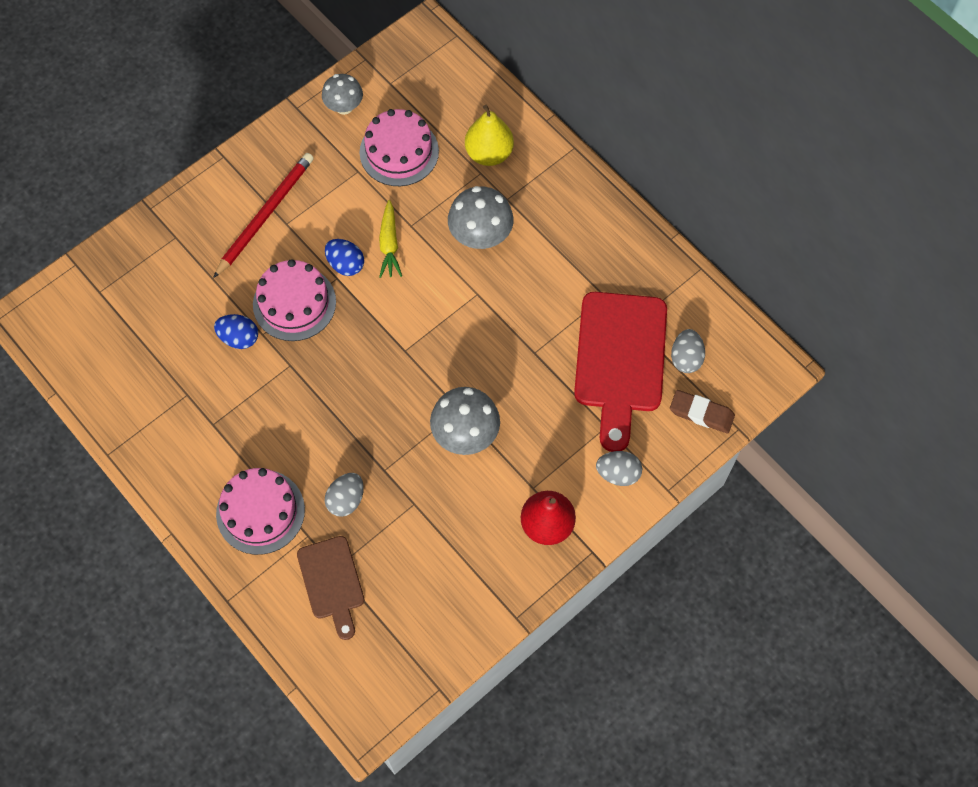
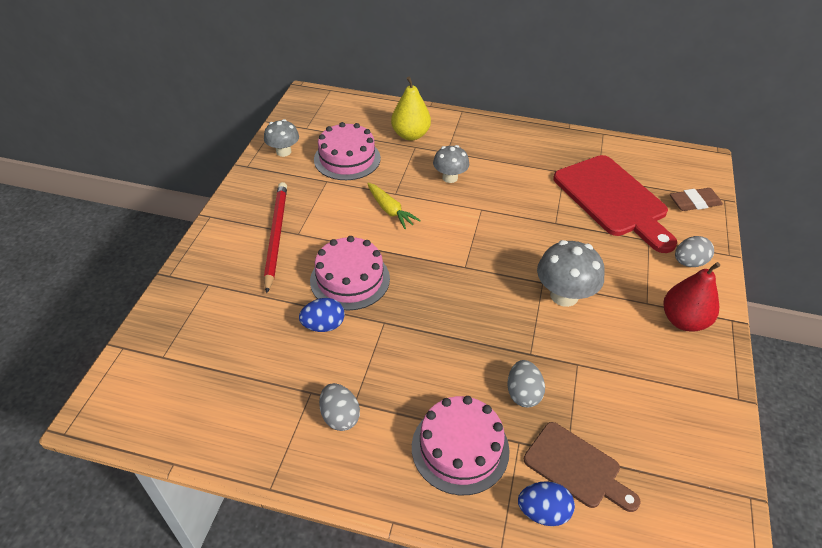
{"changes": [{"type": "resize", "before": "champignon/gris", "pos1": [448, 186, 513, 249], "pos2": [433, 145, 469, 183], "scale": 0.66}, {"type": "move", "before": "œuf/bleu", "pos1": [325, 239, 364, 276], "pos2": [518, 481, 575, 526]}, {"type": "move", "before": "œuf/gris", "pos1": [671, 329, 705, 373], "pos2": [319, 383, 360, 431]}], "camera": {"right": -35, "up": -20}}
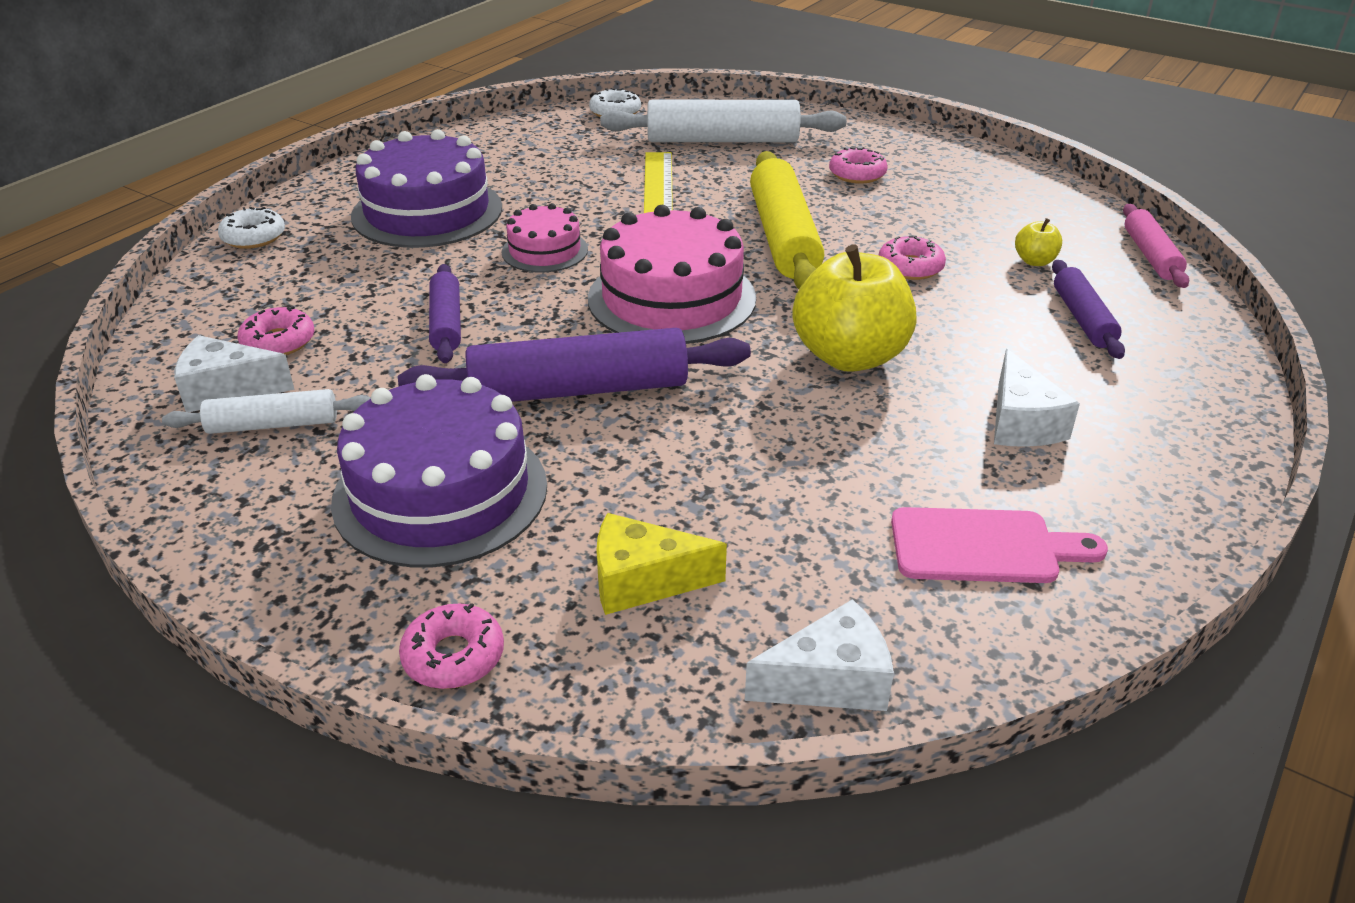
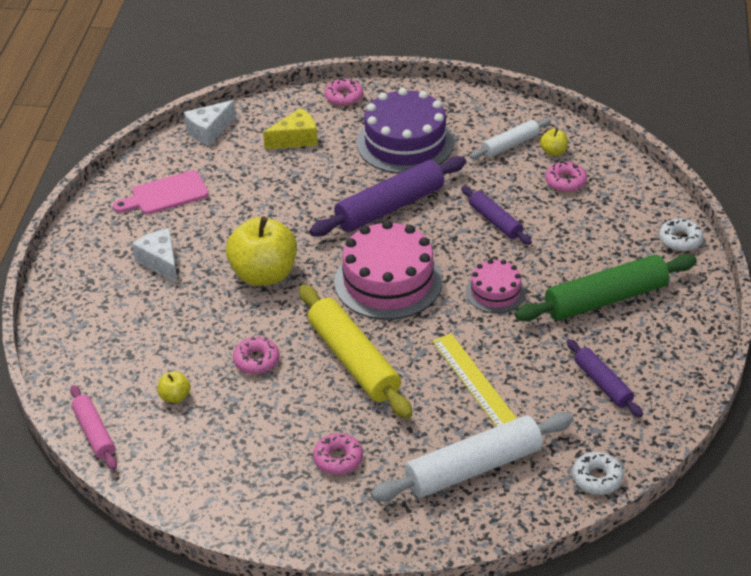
{"changes": [{"type": "replace", "before": "gâteau/violet", "after": "rouleau à pâtisserie/vert", "pos1": [351, 129, 502, 248], "pos2": [515, 254, 697, 321]}, {"type": "move", "before": "rouleau à pâtisserie/violet", "pos1": [1052, 260, 1125, 359], "pos2": [567, 339, 643, 417]}, {"type": "replace", "before": "fromage/blanc", "after": "pomme/jaune", "pos1": [174, 335, 295, 412], "pos2": [540, 128, 568, 156]}], "camera": {"right": 155, "up": 5}}
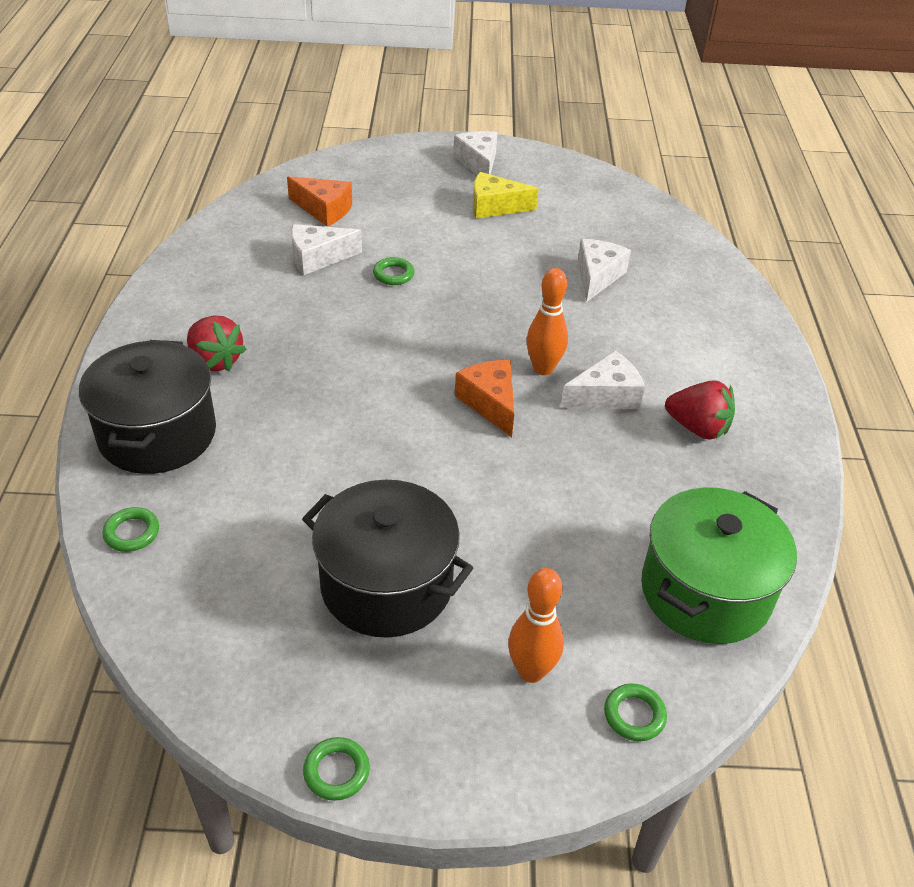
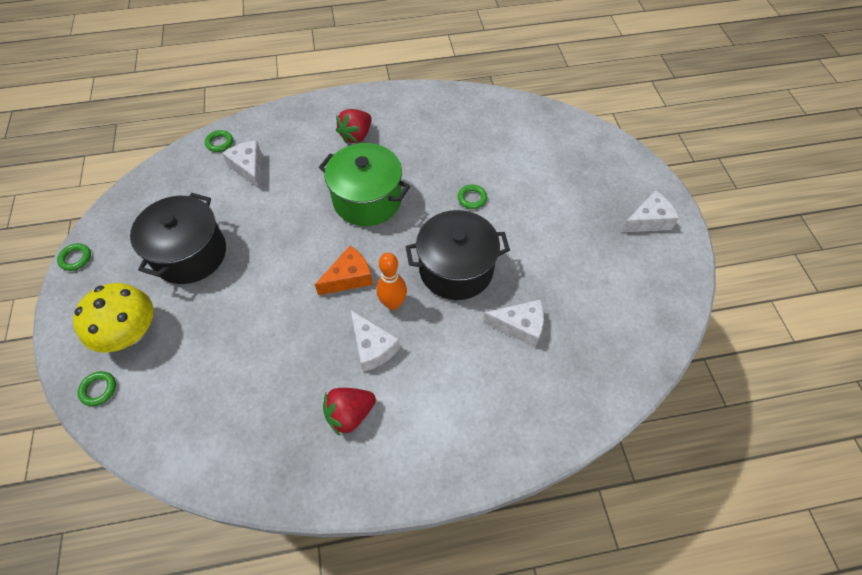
{"changes": [{"type": "delete", "before": "fromage/jaune", "pos1": [473, 172, 539, 219]}, {"type": "delete", "before": "fromage/orange", "pos1": [287, 176, 352, 227]}, {"type": "move", "before": "fromage/blanc", "pos1": [291, 224, 362, 275], "pos2": [222, 140, 262, 189]}, {"type": "move", "before": "marmite/noir", "pos1": [79, 340, 216, 474], "pos2": [406, 210, 510, 300]}, {"type": "rotate", "before": "fraise/rouge", "pos1": [665, 380, 735, 440], "pos2": [323, 388, 376, 436], "turn": 45}, {"type": "move", "before": "marmite/vert", "pos1": [641, 487, 797, 644], "pos2": [319, 143, 410, 226]}, {"type": "replace", "before": "quille/orange", "after": "champignon/jaune", "pos1": [508, 568, 564, 683], "pos2": [73, 283, 154, 353]}], "camera": {"right": 80, "up": 15}}
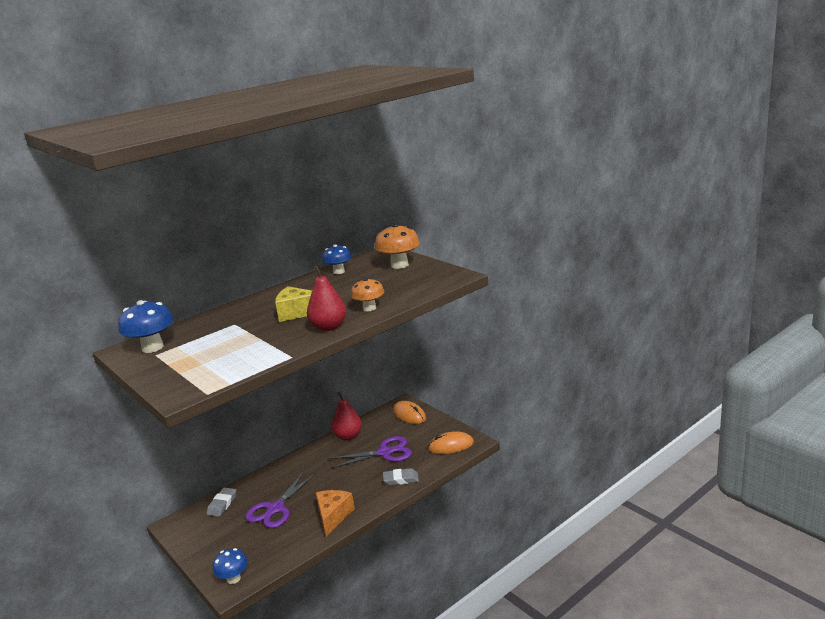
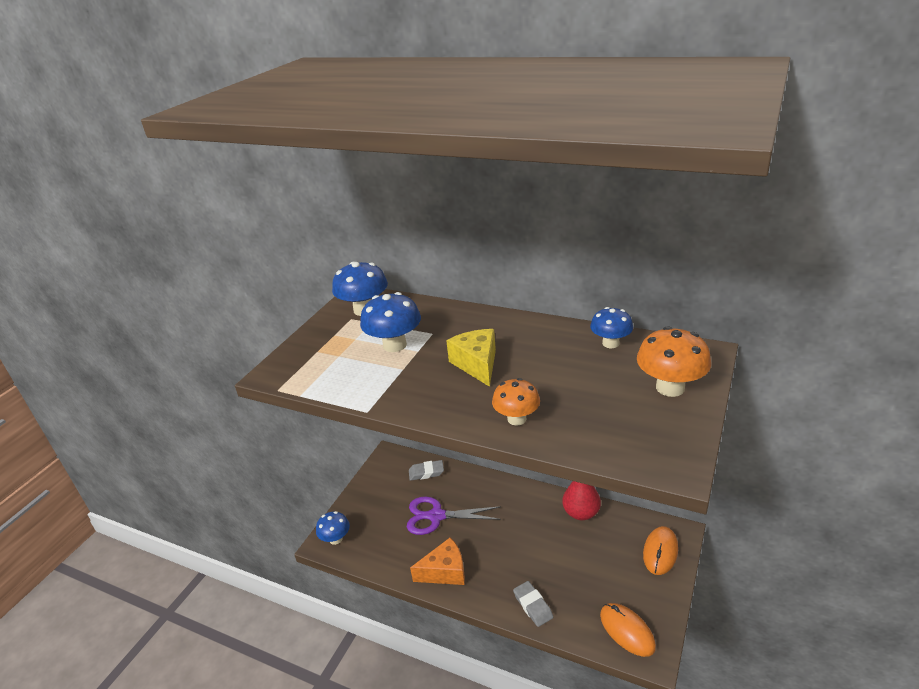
{"changes": [{"type": "delete", "before": "poire/rouge", "pos1": [307, 266, 346, 331]}, {"type": "delete", "before": "ciseaux/violet", "pos1": [329, 436, 412, 468]}, {"type": "insert", "after": "champignon/bleu", "pos2": [360, 292, 421, 352]}], "camera": {"right": 65, "up": 10}}
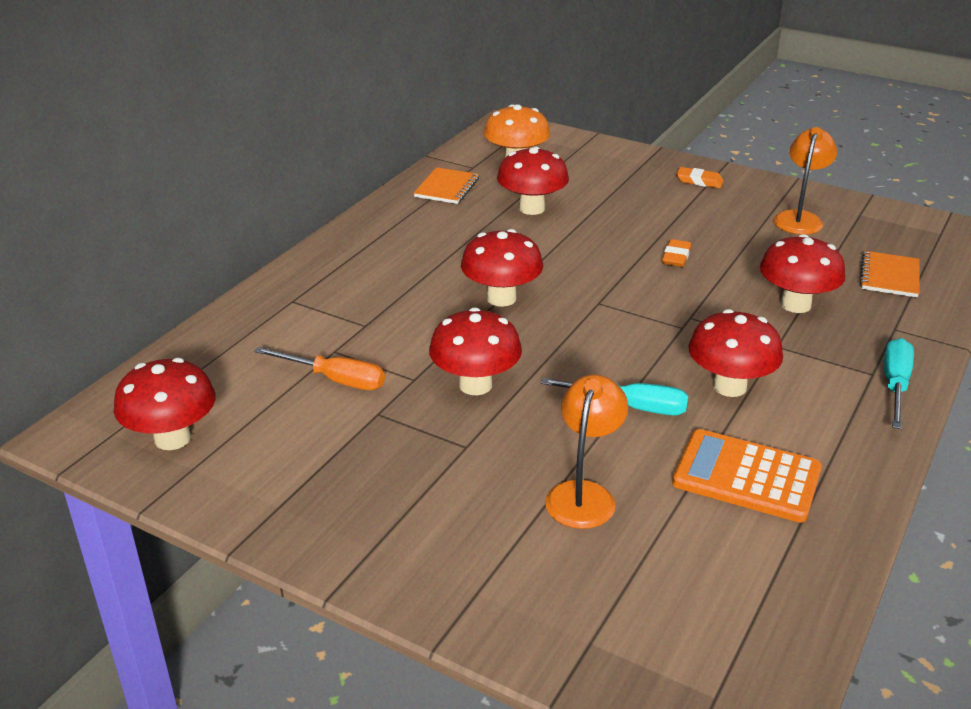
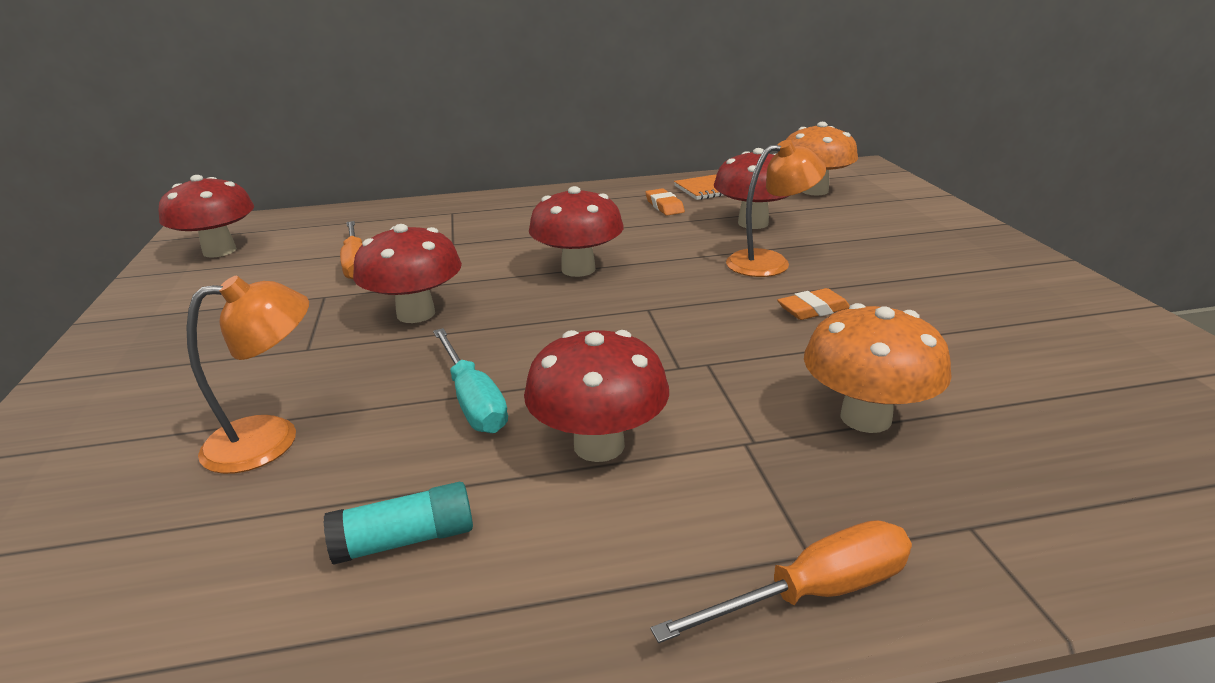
{"changes": [{"type": "move", "before": "lampe/orange", "pos1": [773, 127, 837, 235], "pos2": [726, 140, 826, 277]}, {"type": "move", "before": "gomme/orange", "pos1": [676, 167, 724, 188], "pos2": [646, 188, 685, 216]}, {"type": "recolor", "before": "champignon/rouge", "after": "champignon/orange", "pos1": [760, 234, 845, 313], "pos2": [804, 303, 952, 433]}, {"type": "delete", "before": "carnet/orange", "pos1": [860, 251, 919, 298]}, {"type": "recolor", "before": "tournevis/turquoise", "after": "tournevis/orange", "pos1": [884, 338, 914, 429], "pos2": [650, 520, 912, 643]}, {"type": "replace", "before": "calculatrice/orange", "after": "bâton de colle/turquoise", "pos1": [672, 429, 822, 523], "pos2": [323, 482, 473, 565]}], "camera": {"right": 50, "up": -5}}
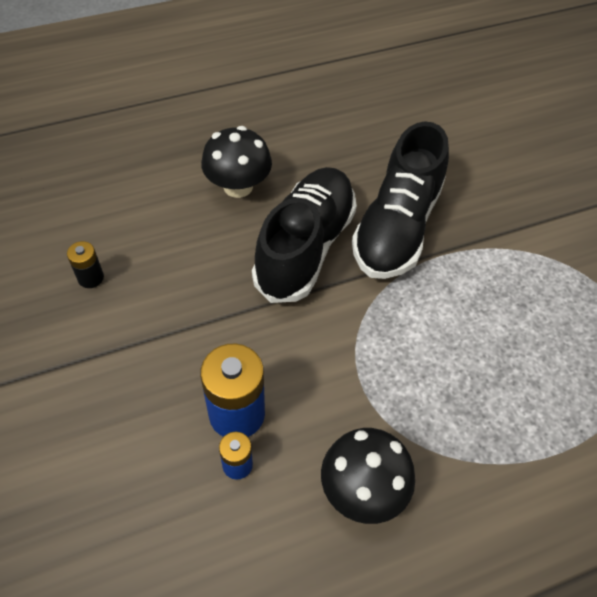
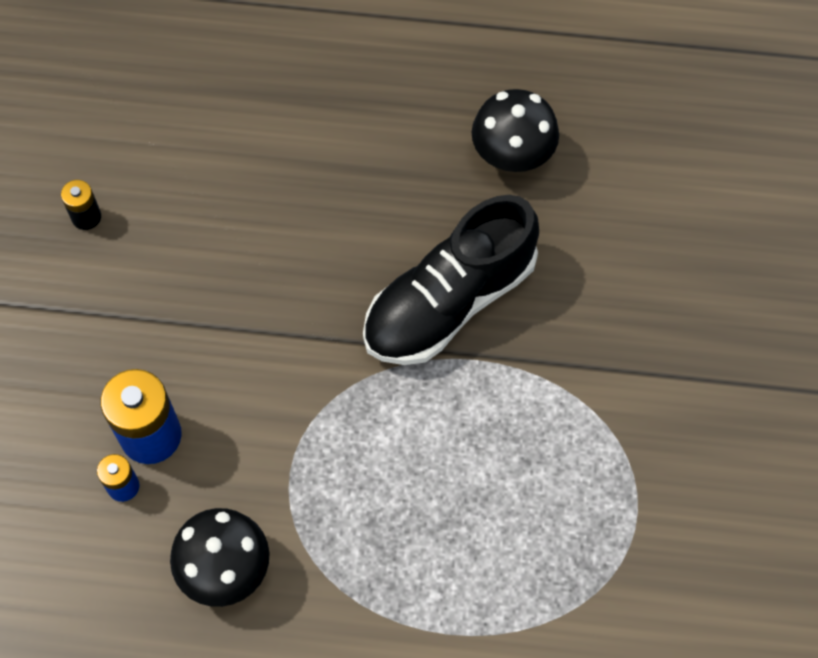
{"changes": [{"type": "move", "before": "champignon/noir", "pos1": [201, 126, 272, 198], "pos2": [472, 89, 559, 172]}, {"type": "delete", "before": "chaussure/noir", "pos1": [252, 167, 357, 303]}], "camera": {"right": 30, "up": 10}}
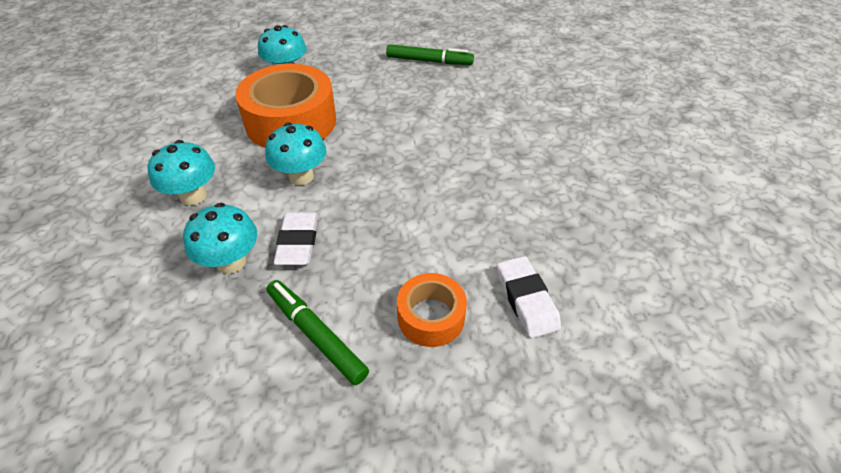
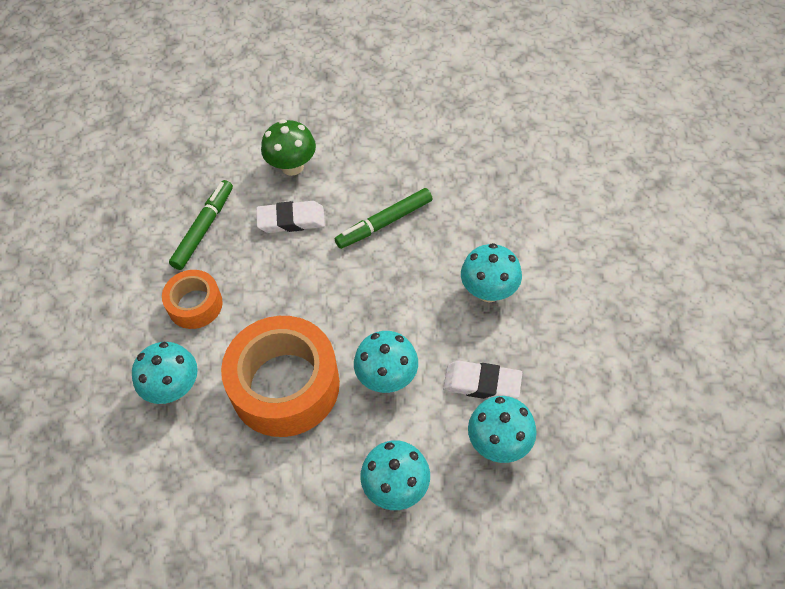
{"changes": [{"type": "move", "before": "gomme/blanc", "pos1": [497, 256, 561, 338], "pos2": [256, 201, 325, 233]}, {"type": "move", "before": "ruban adhésif/orange", "pos1": [397, 273, 467, 347], "pos2": [162, 270, 223, 329]}, {"type": "move", "before": "feutre/vert", "pos1": [267, 280, 369, 385], "pos2": [335, 188, 432, 249]}, {"type": "insert", "after": "champignon/vert", "pos2": [261, 119, 316, 176]}, {"type": "insert", "after": "champignon/turquoise", "pos2": [461, 243, 522, 302]}], "camera": {"right": -75, "up": 10}}
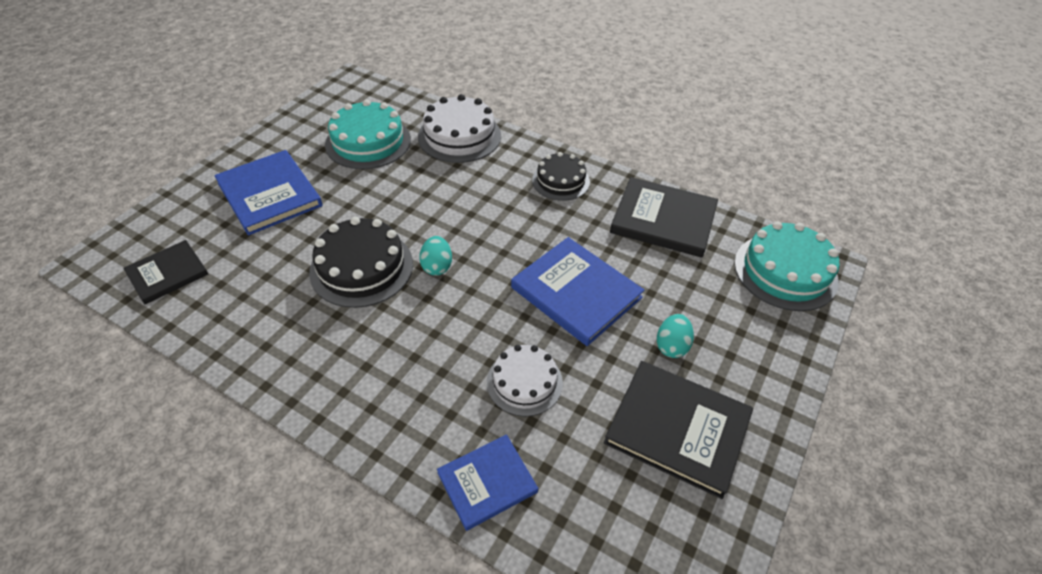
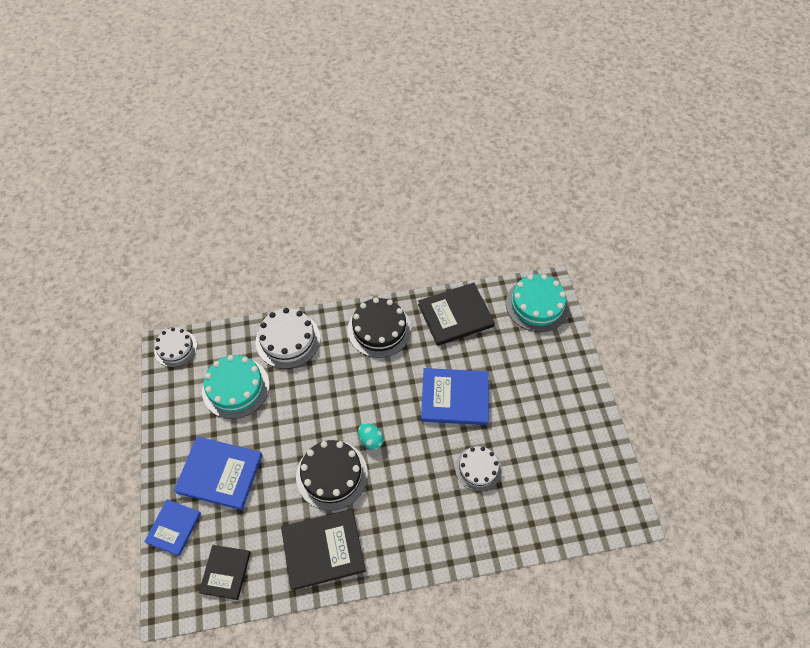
{"changes": [{"type": "resize", "before": "gâteau/noir", "pos1": [532, 152, 590, 201], "pos2": [348, 298, 411, 358], "scale": 1.54}, {"type": "delete", "before": "œuf/turquoise", "pos1": [657, 314, 694, 358]}, {"type": "move", "before": "livre/noir", "pos1": [604, 361, 753, 499], "pos2": [281, 509, 366, 591]}, {"type": "move", "before": "livre/bleu", "pos1": [437, 434, 538, 531], "pos2": [144, 499, 201, 556]}, {"type": "insert", "after": "gâteau/blanc", "pos2": [154, 328, 197, 367]}], "camera": {"right": -40, "up": 10}}
